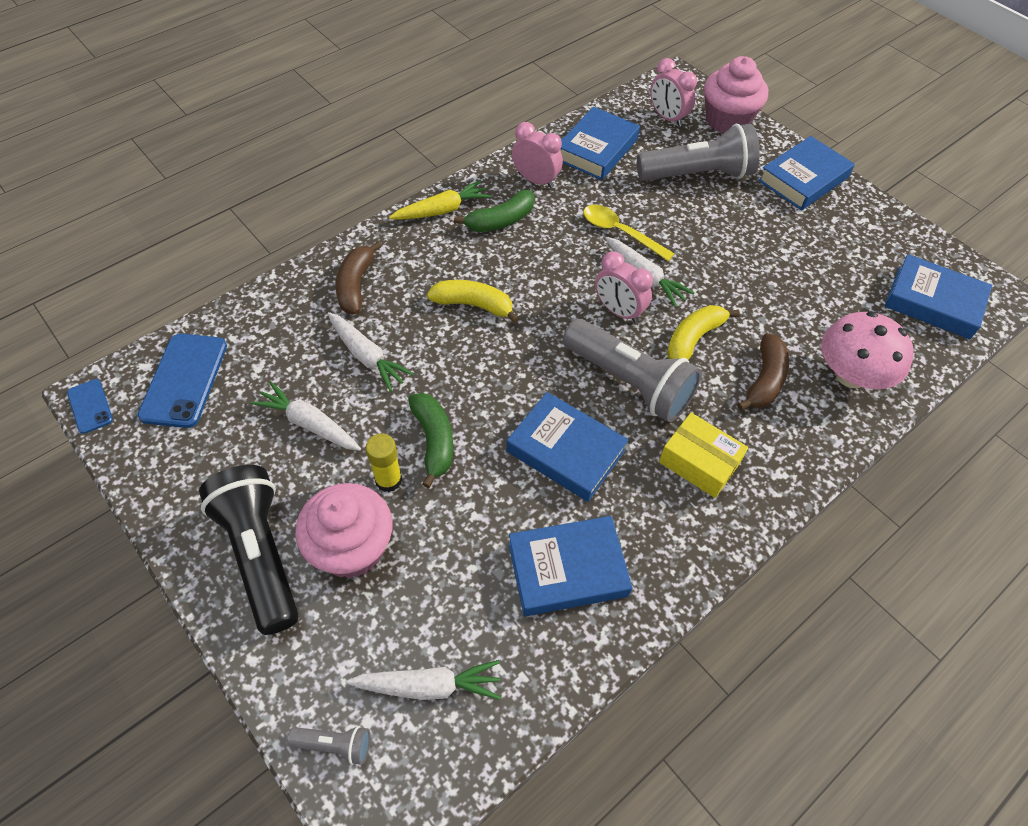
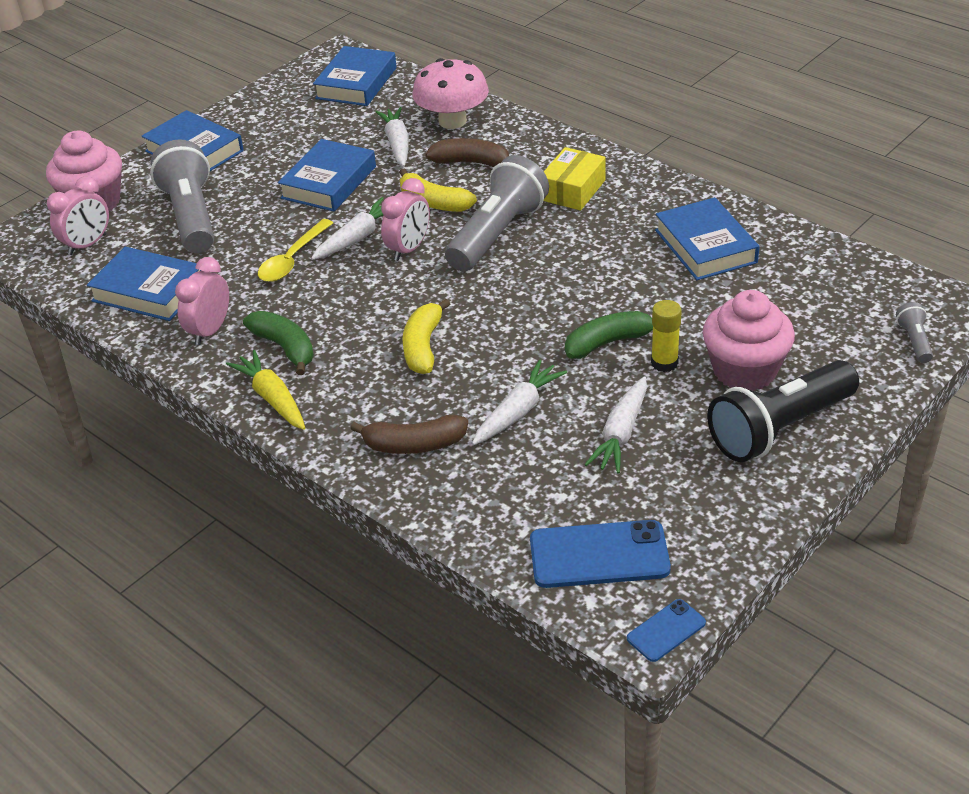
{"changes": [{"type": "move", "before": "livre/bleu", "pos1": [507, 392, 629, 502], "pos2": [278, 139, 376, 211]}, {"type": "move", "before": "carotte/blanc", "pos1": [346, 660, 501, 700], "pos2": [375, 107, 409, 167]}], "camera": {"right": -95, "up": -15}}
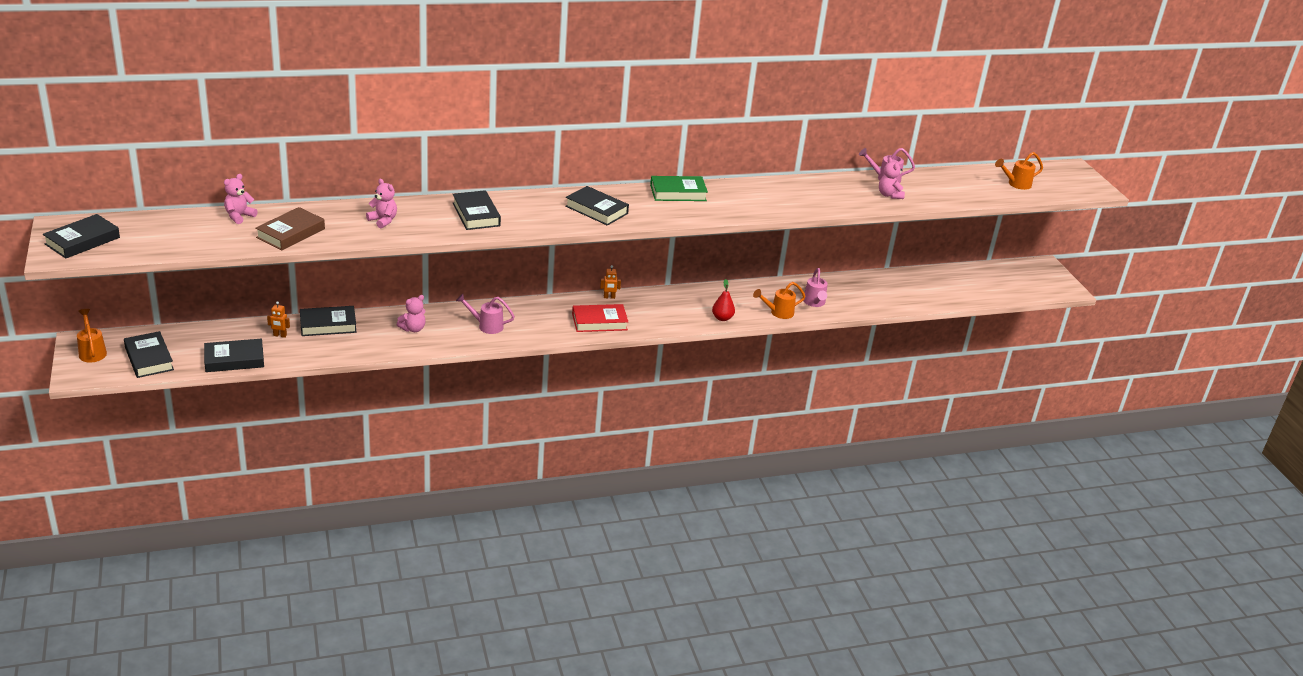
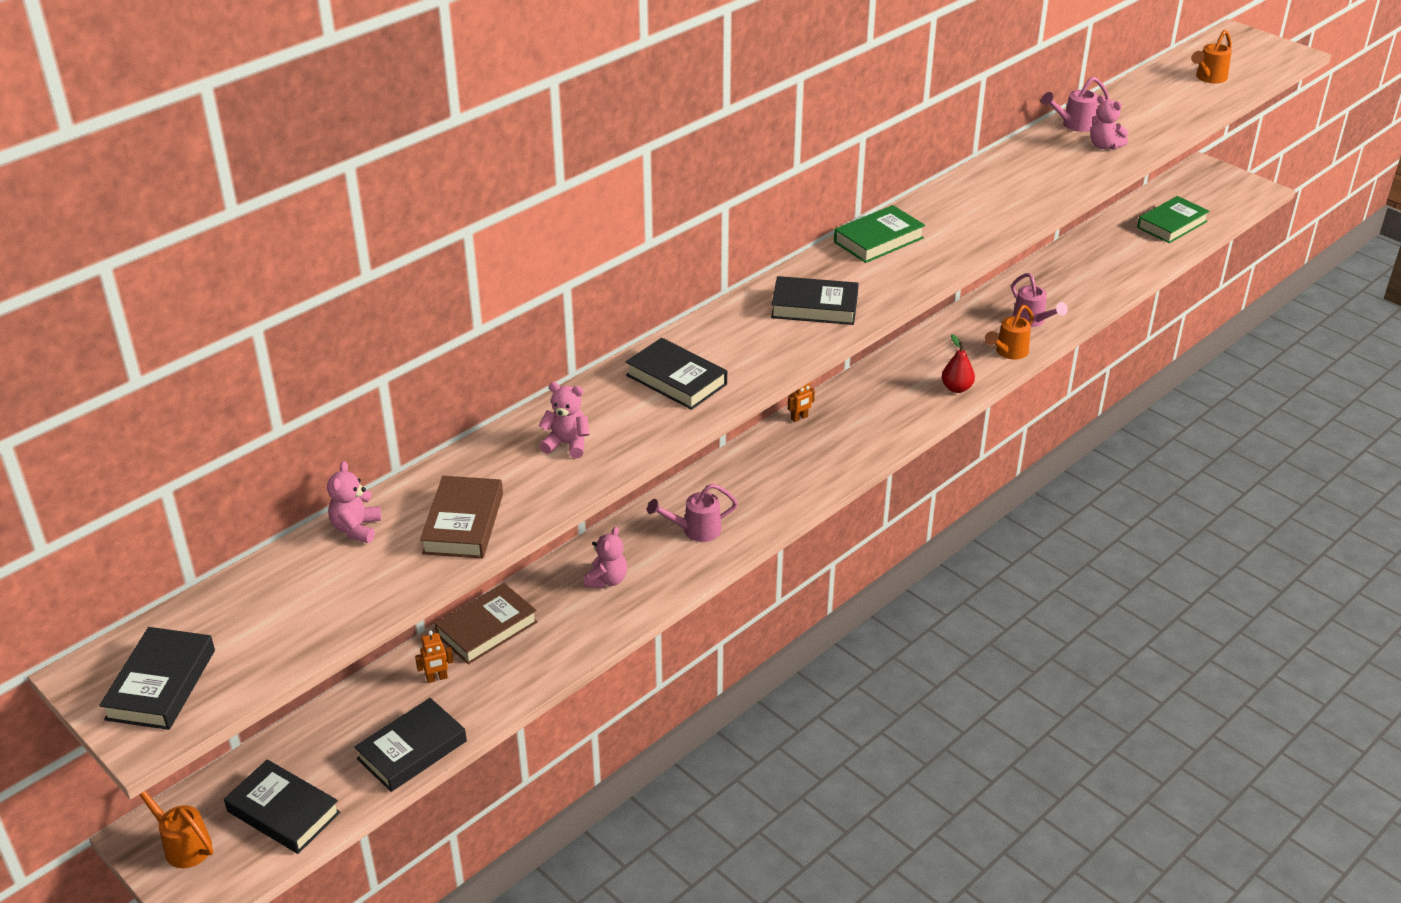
{"changes": [{"type": "delete", "before": "livre/rouge", "pos1": [572, 304, 628, 332]}, {"type": "recolor", "before": "livre/noir", "after": "livre/marron", "pos1": [300, 306, 357, 336], "pos2": [435, 583, 538, 665]}, {"type": "insert", "after": "livre/vert", "pos2": [1137, 196, 1210, 243]}], "camera": {"right": -25, "up": 5}}
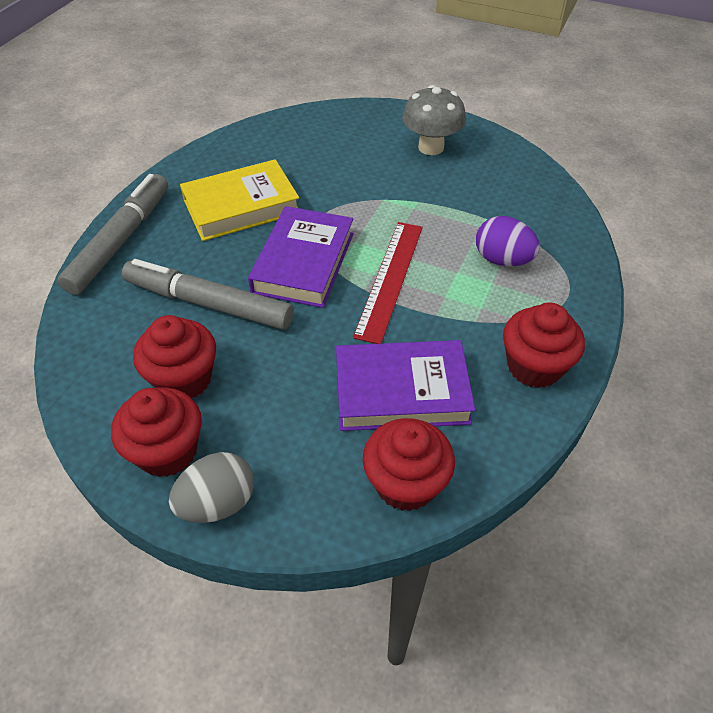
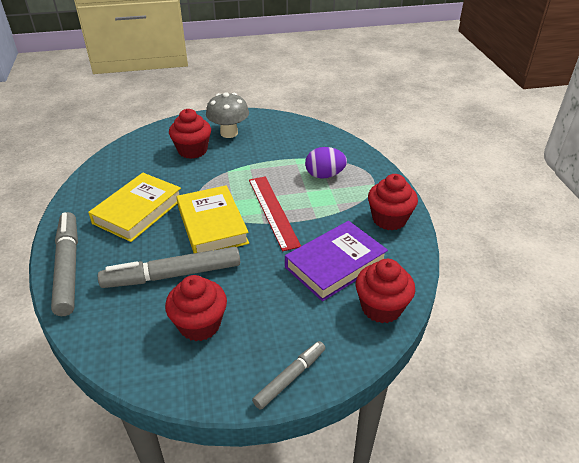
{"changes": [{"type": "recolor", "before": "livre/violet", "after": "livre/jaune", "pos1": [248, 206, 353, 308], "pos2": [177, 185, 249, 253]}, {"type": "move", "before": "muffin/rouge", "pos1": [111, 388, 202, 477], "pos2": [169, 109, 211, 159]}, {"type": "replace", "before": "œuf/gris", "after": "feutre/gris", "pos1": [169, 452, 254, 523], "pos2": [252, 341, 325, 410]}], "camera": {"right": -35, "up": -10}}
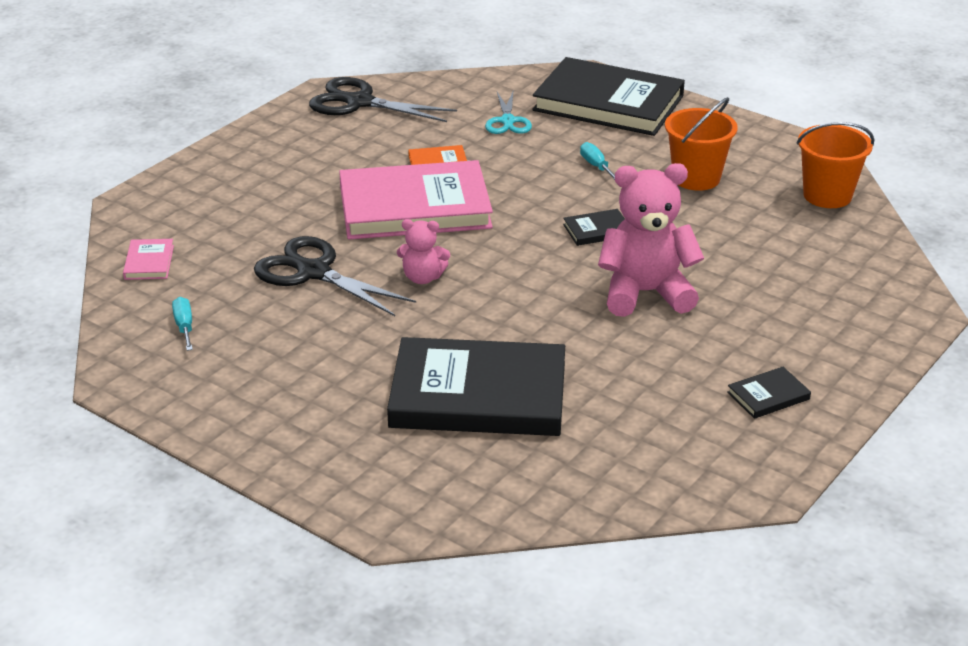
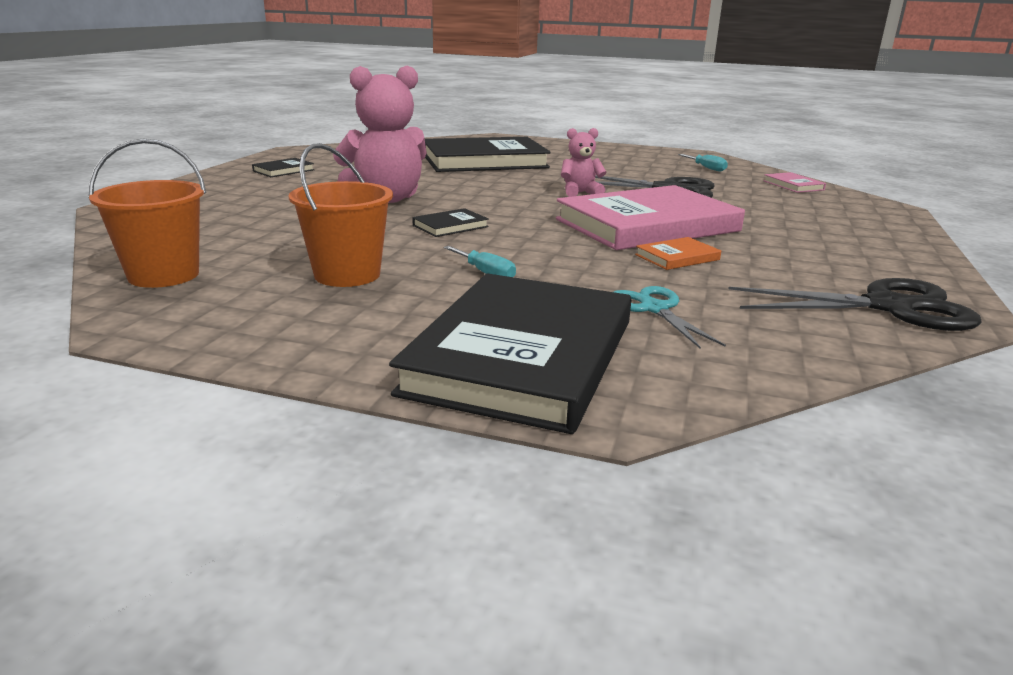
{"changes": [{"type": "rotate", "before": "livre/noir", "pos1": [532, 57, 685, 136], "pos2": [389, 274, 631, 434], "turn": -75}], "camera": {"right": 160, "up": -10}}
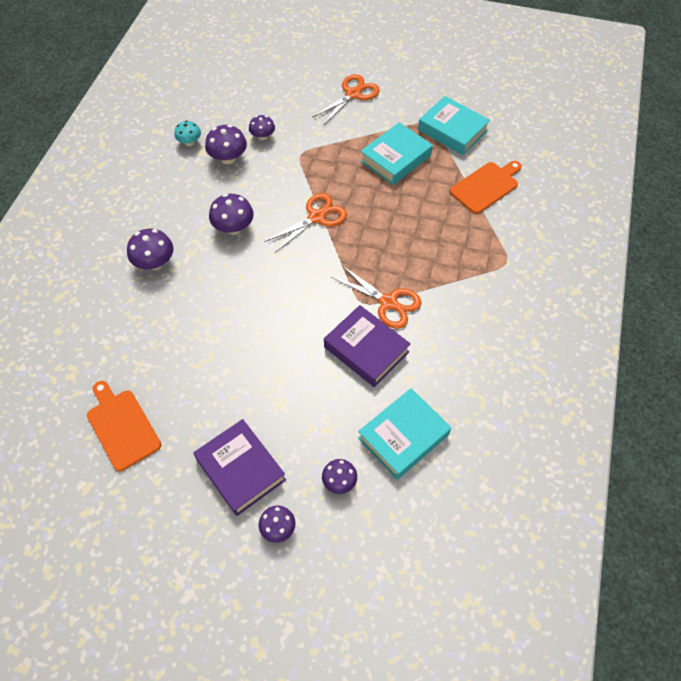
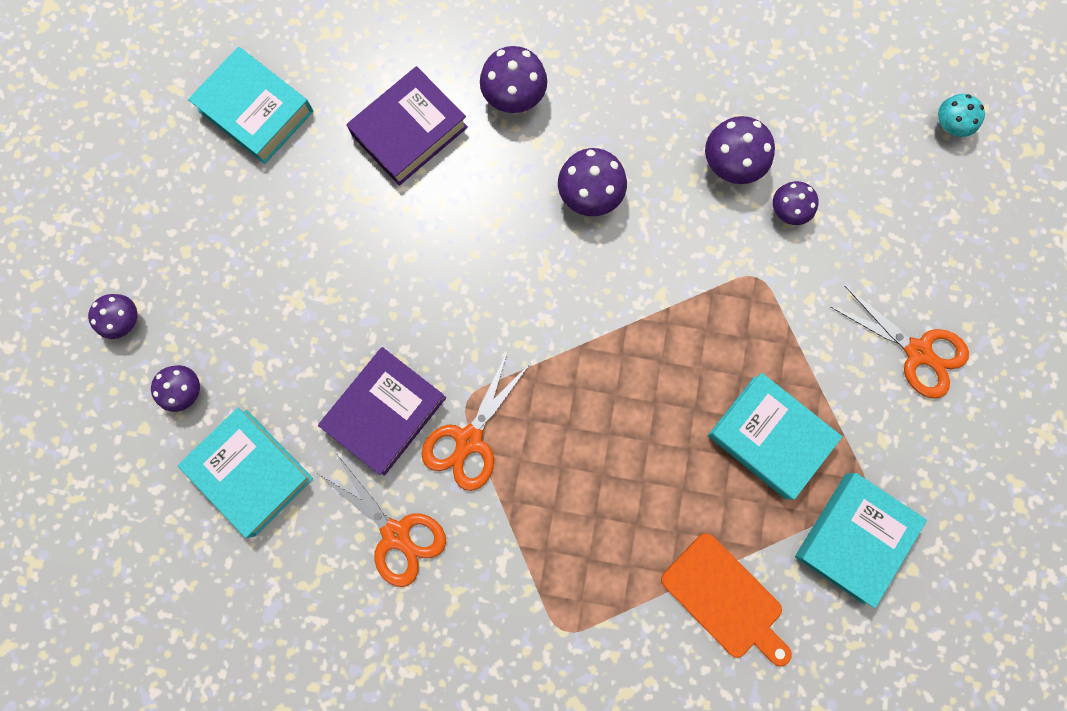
{"changes": [{"type": "move", "before": "champignon/turquoise", "pos1": [174, 120, 201, 146], "pos2": [938, 94, 985, 137]}, {"type": "move", "before": "ciseaux/orange", "pos1": [264, 193, 347, 253], "pos2": [318, 455, 446, 587]}, {"type": "replace", "before": "planche à découper/orange", "after": "livre/turquoise", "pos1": [87, 381, 161, 471], "pos2": [188, 47, 313, 164]}, {"type": "move", "before": "livre/violet", "pos1": [193, 419, 286, 516], "pos2": [346, 66, 468, 186]}], "camera": {"right": 85, "up": 20}}
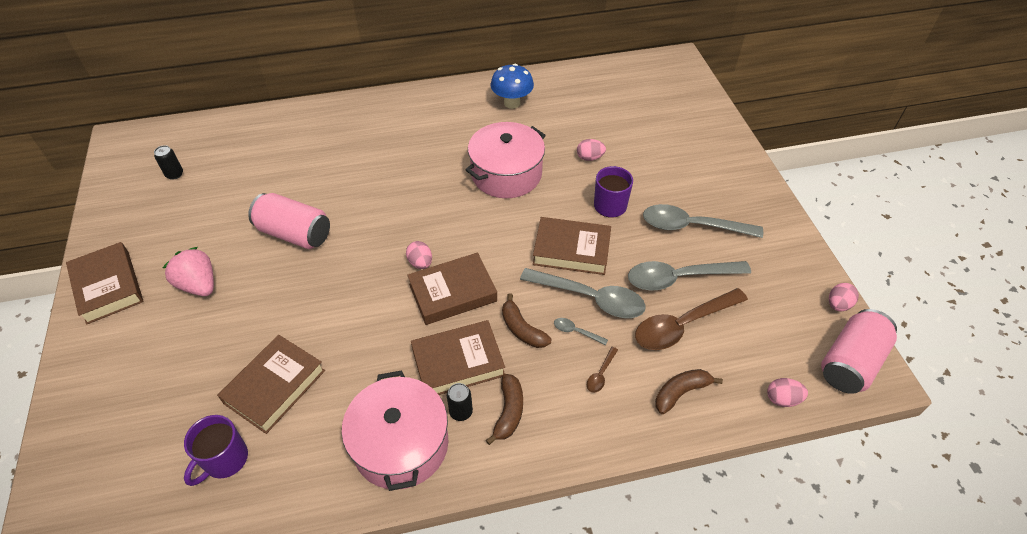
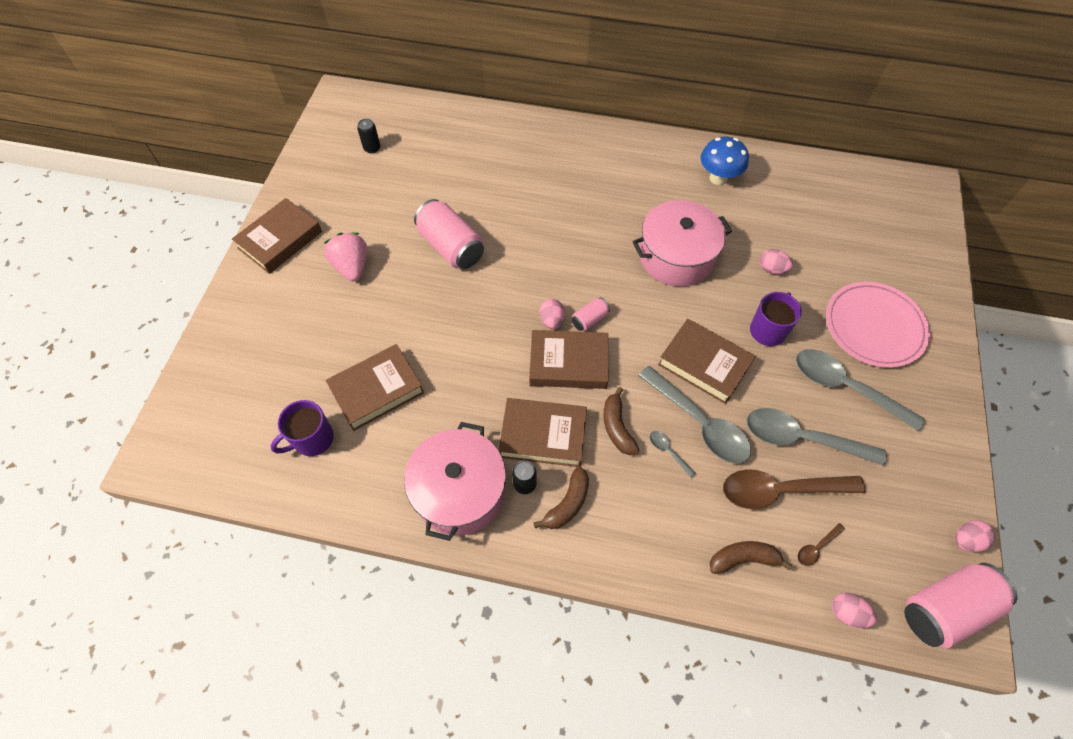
{"changes": [{"type": "rotate", "before": "livre/marron", "pos1": [66, 242, 143, 325], "pos2": [232, 198, 322, 274], "turn": 45}, {"type": "move", "before": "cuillère/marron", "pos1": [587, 347, 618, 393], "pos2": [798, 523, 845, 566]}, {"type": "insert", "after": "assiette/rose", "pos2": [826, 282, 930, 368]}, {"type": "insert", "after": "canette/rose", "pos2": [572, 298, 610, 331]}], "camera": {"right": 25, "up": 10}}
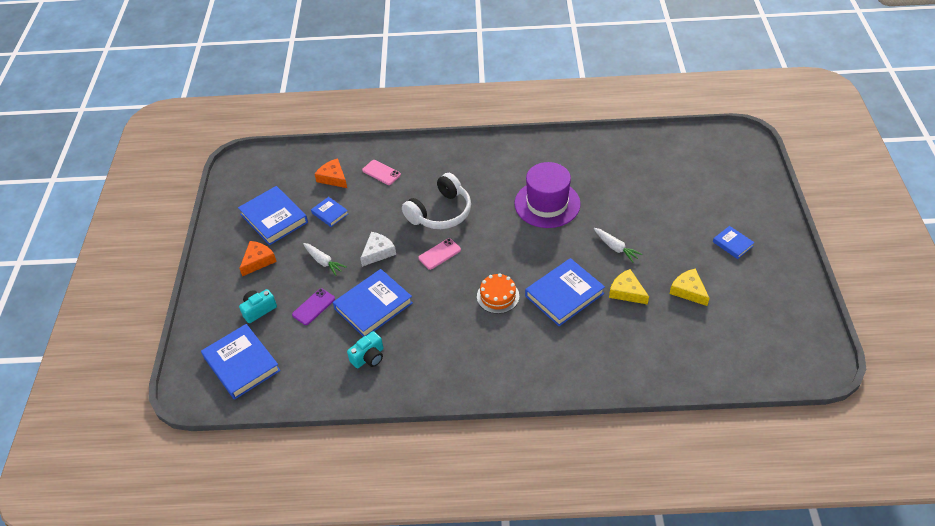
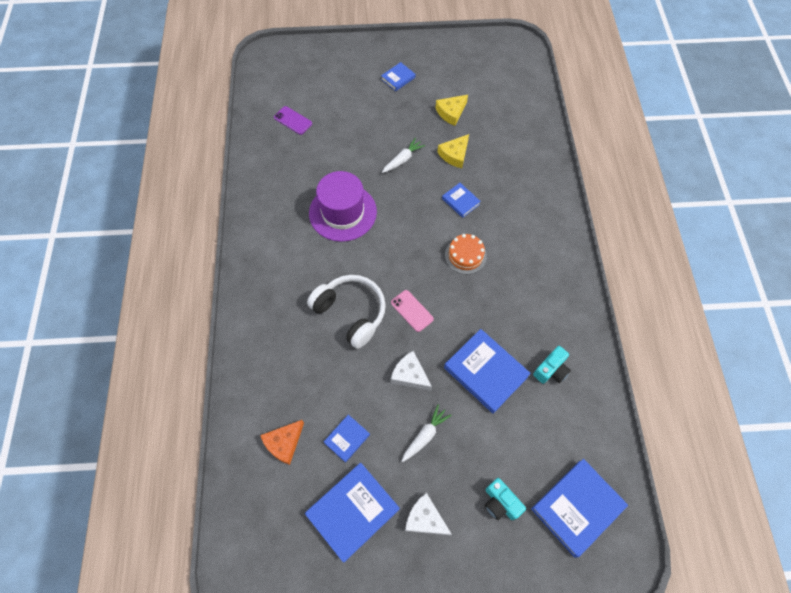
{"changes": [{"type": "delete", "before": "téléphone/rose", "pos1": [362, 160, 401, 185]}, {"type": "recolor", "before": "fromage/orange", "after": "fromage/blanc", "pos1": [239, 241, 277, 276], "pos2": [405, 493, 452, 536]}, {"type": "resize", "before": "livre/bleu", "pos1": [525, 258, 605, 326], "pos2": [442, 183, 481, 218], "scale": 0.52}, {"type": "move", "before": "téléphone/violet", "pos1": [292, 289, 335, 325], "pos2": [274, 106, 312, 135]}, {"type": "rotate", "before": "appareil photo/turquoise", "pos1": [347, 331, 383, 368], "pos2": [533, 346, 571, 384], "turn": 90}], "camera": {"right": -95, "up": 15}}
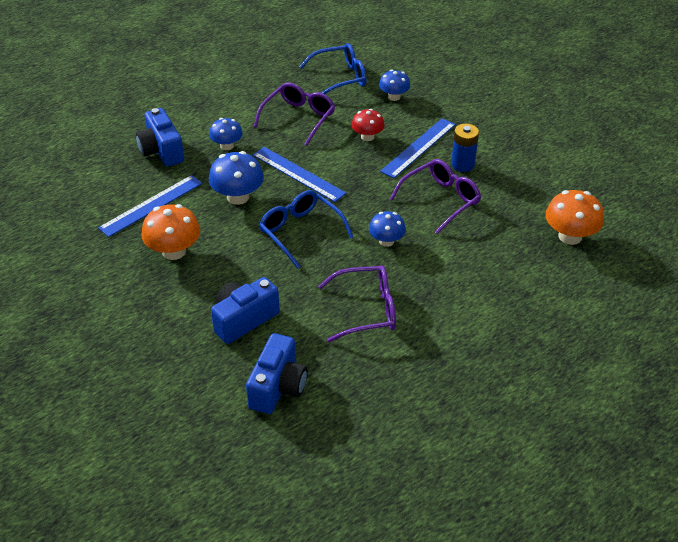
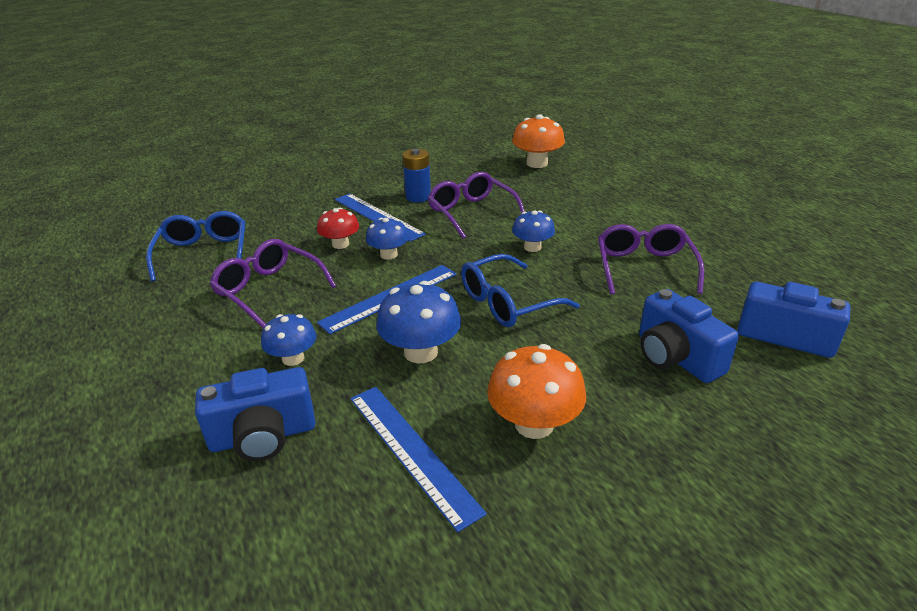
{"changes": [{"type": "move", "before": "champignon/bleu", "pos1": [379, 70, 410, 101], "pos2": [366, 218, 409, 260]}], "camera": {"right": -80, "up": -10}}
